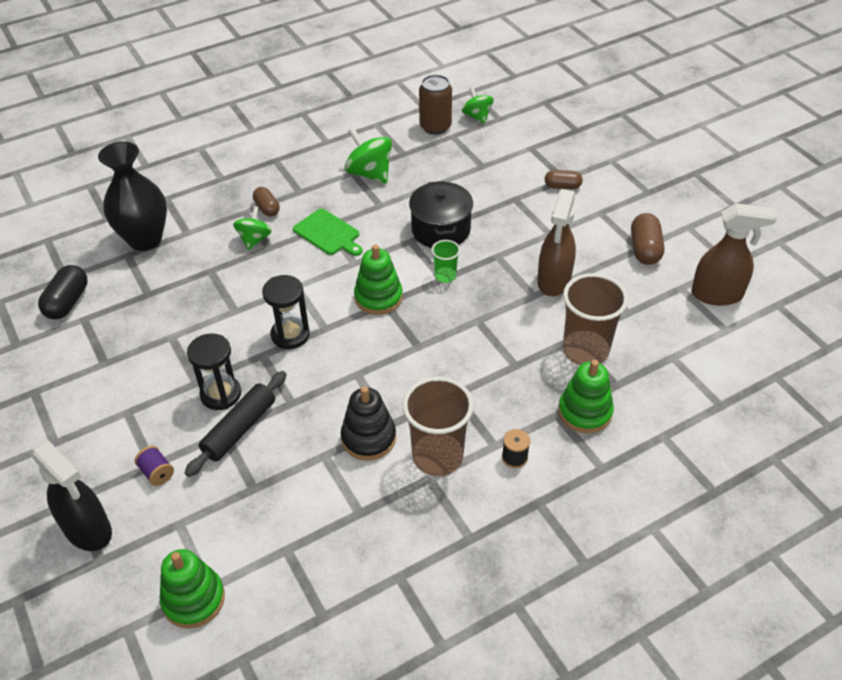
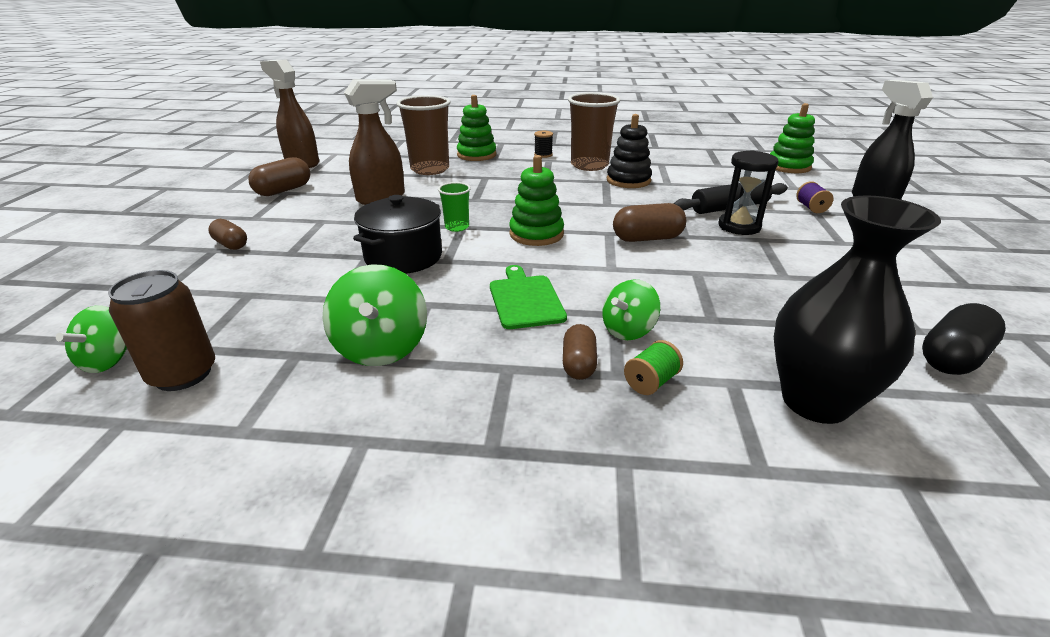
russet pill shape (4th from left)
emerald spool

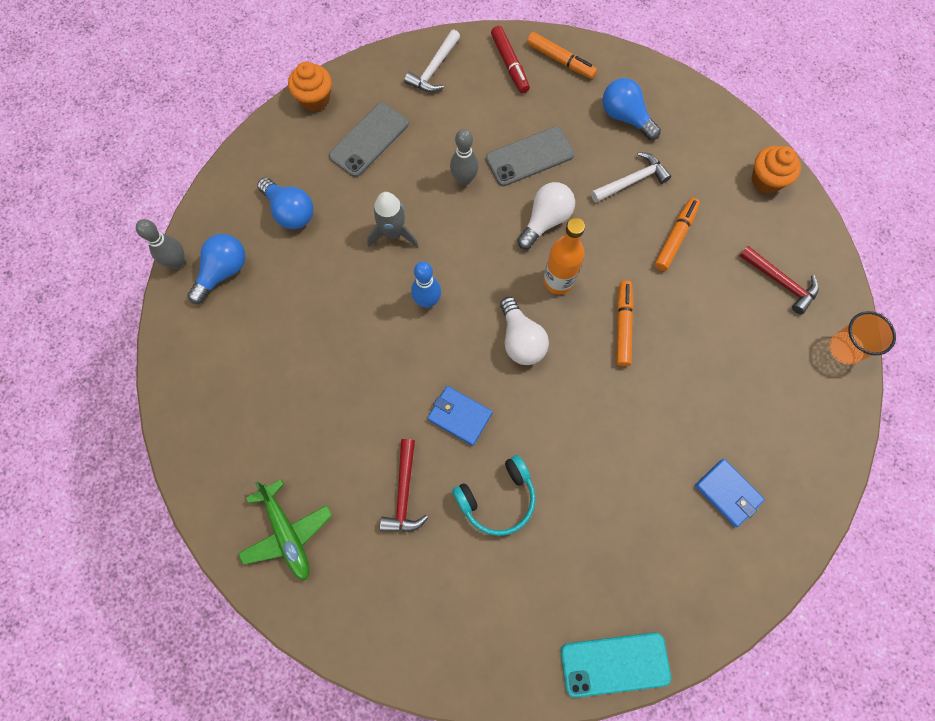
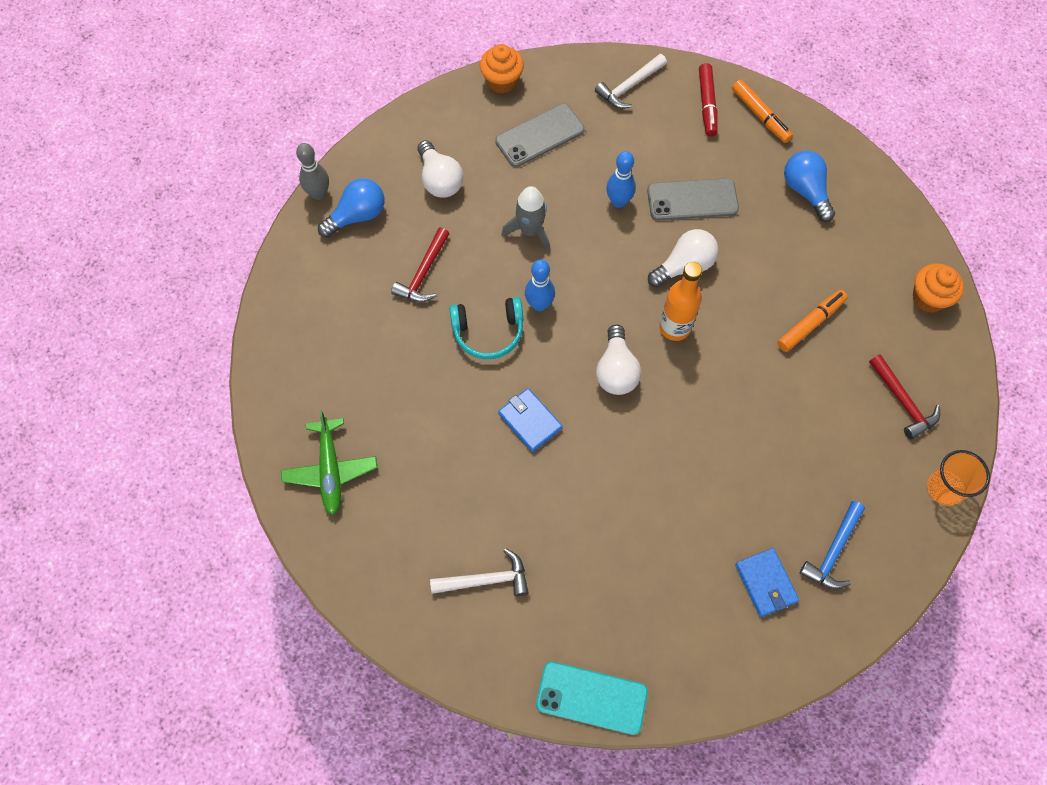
snow-white bulb (1st from left)
scarlet carpenter's hammer (1st from left)
royal blue skittle (2nd from left)
turquoise headset
snow-white carpenter's hammer (1st from left)
orange-coloured felt pen (2nd from left in the first image)
royal blue carpenter's hammer

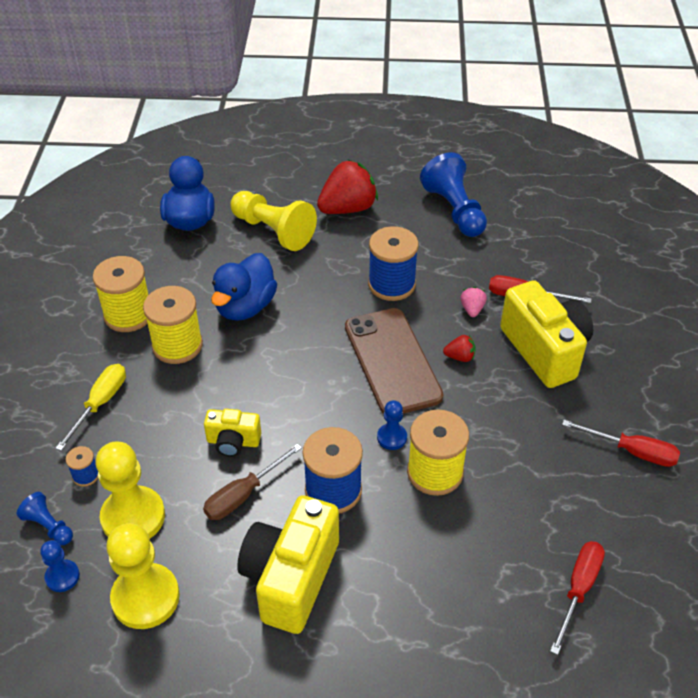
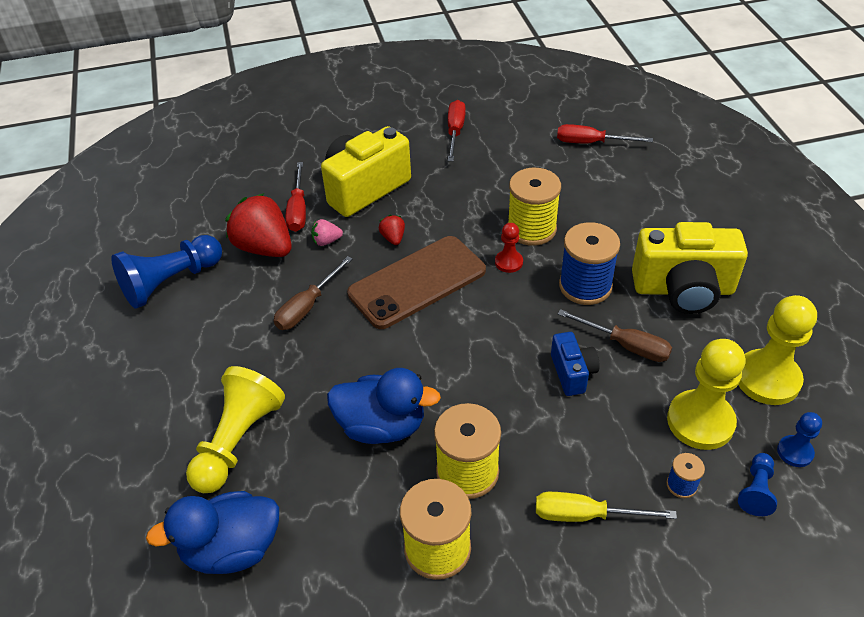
royal blue photo camera
scarlet berry (1st from left)
russet screwdriver (1st from left)
scarlet game pawn

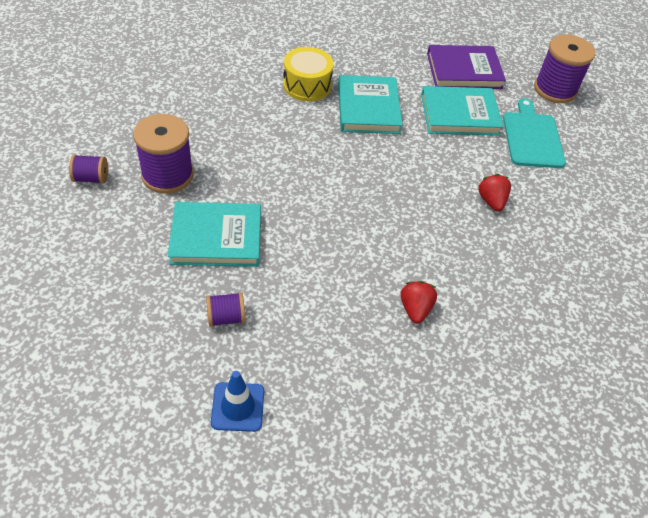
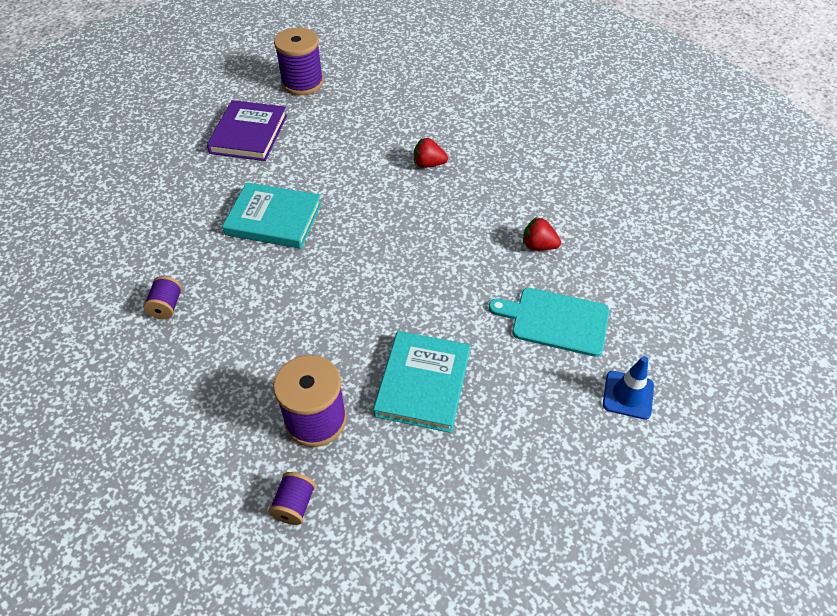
violet spool (1st from left)
bright yellow snare drum
turquoise book (3rd from left in the first image)
turquoise cutting board

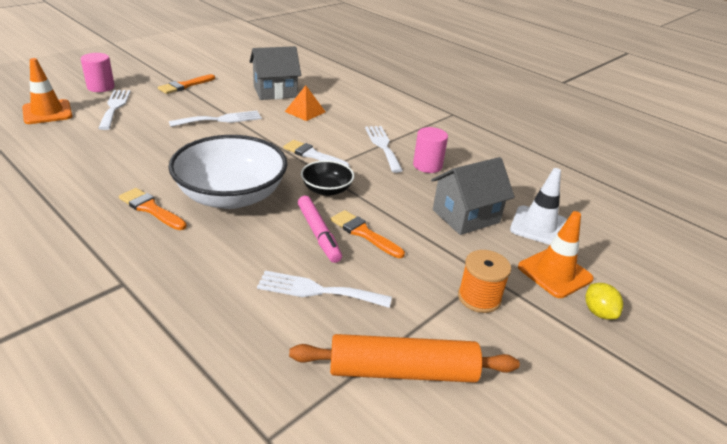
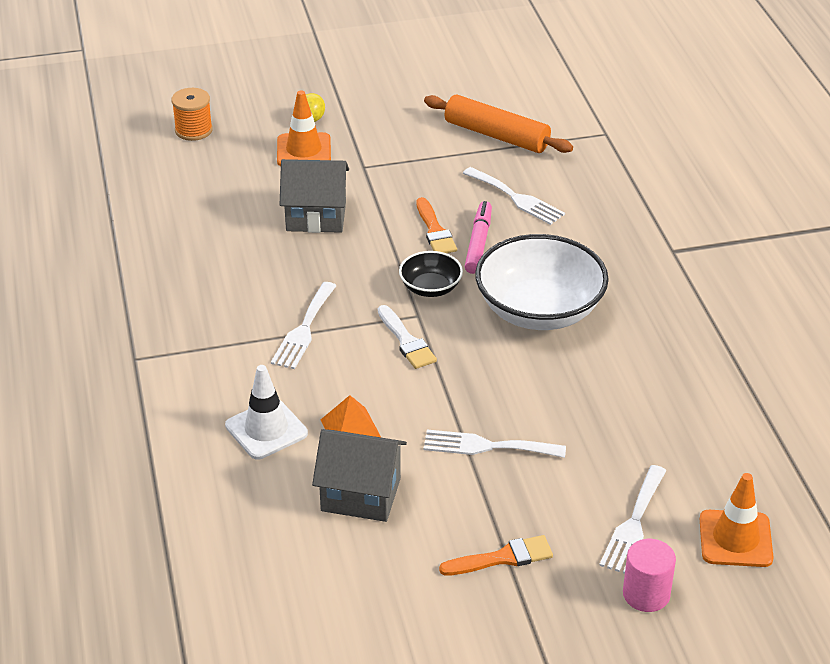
orange-coloured brush (1st from left in the first image)
rose-pink cylinder (2nd from left in the first image)
orange-coloured spool
snow-white road cone

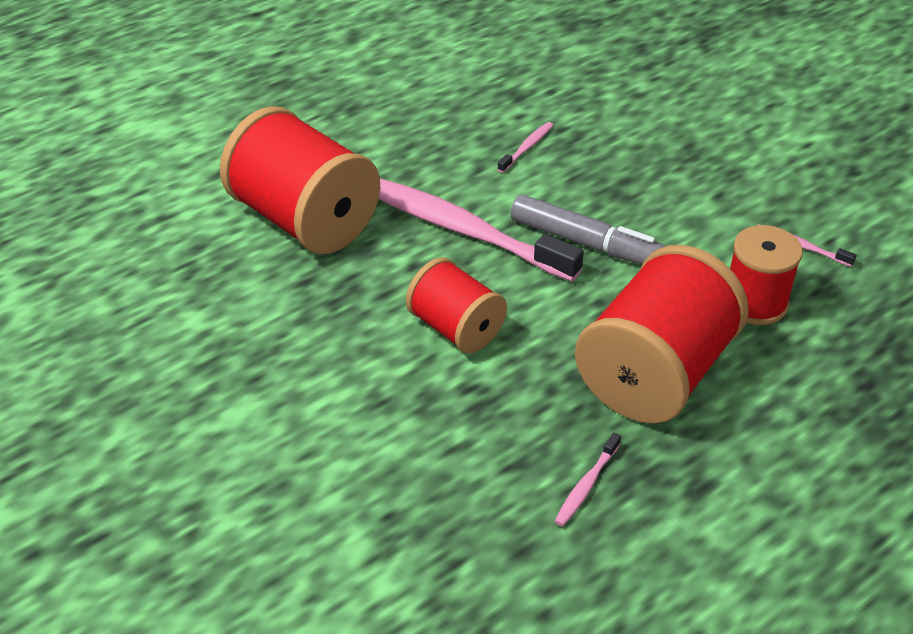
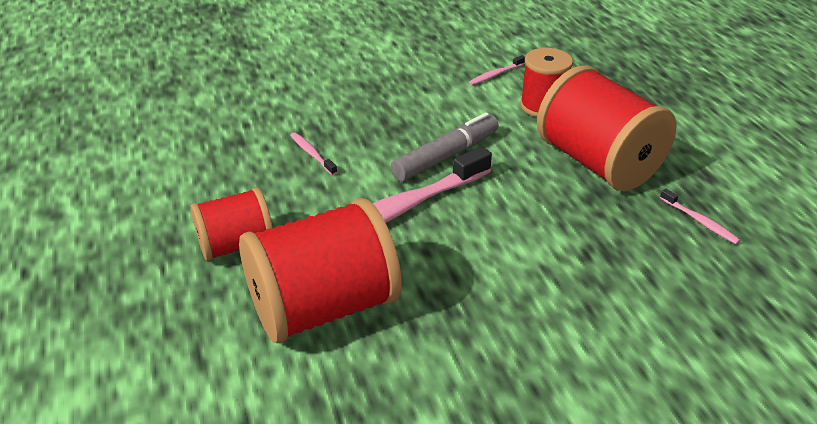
scarlet spool (1st from left)

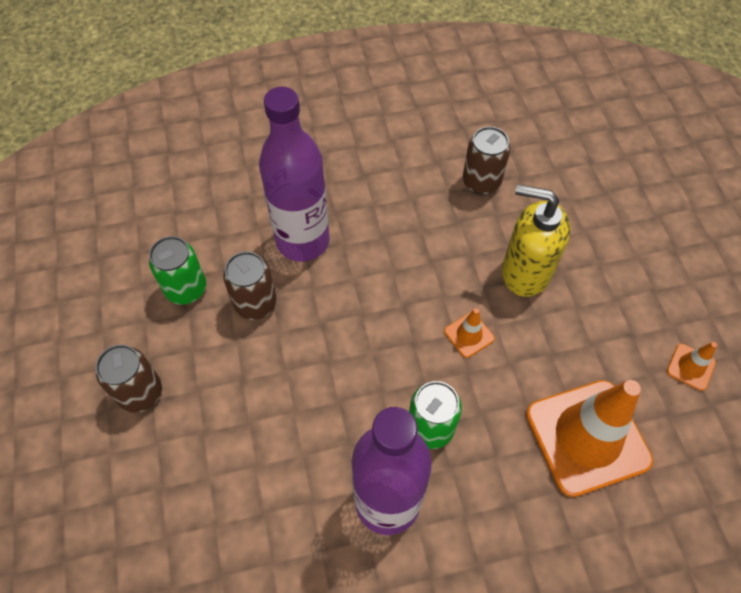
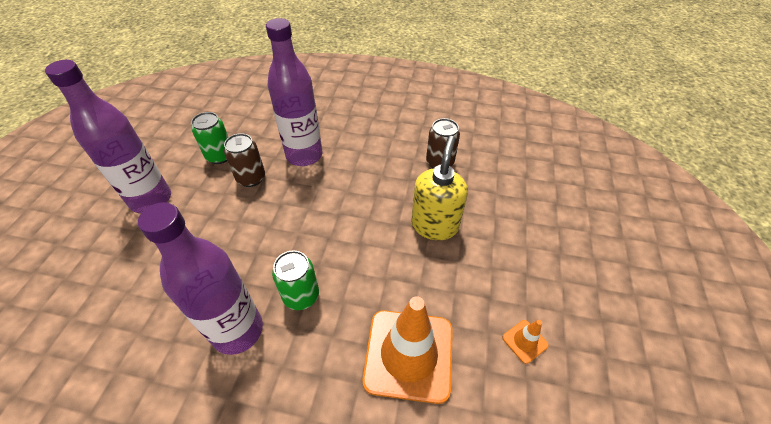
violet bottle (1st from left)
orange-coloured road cone (1st from left in the first image)
bright yellow soap dispenser

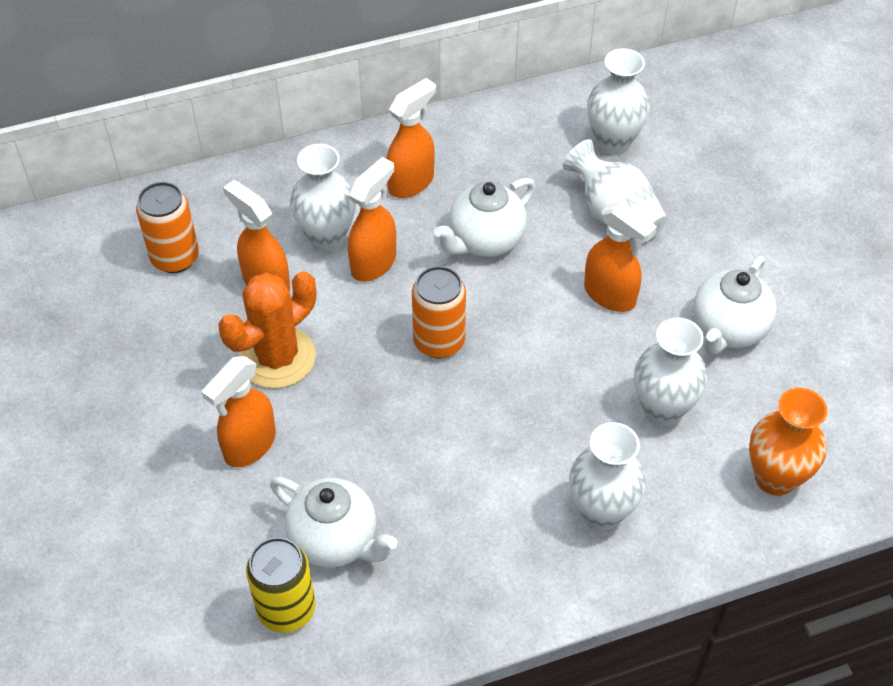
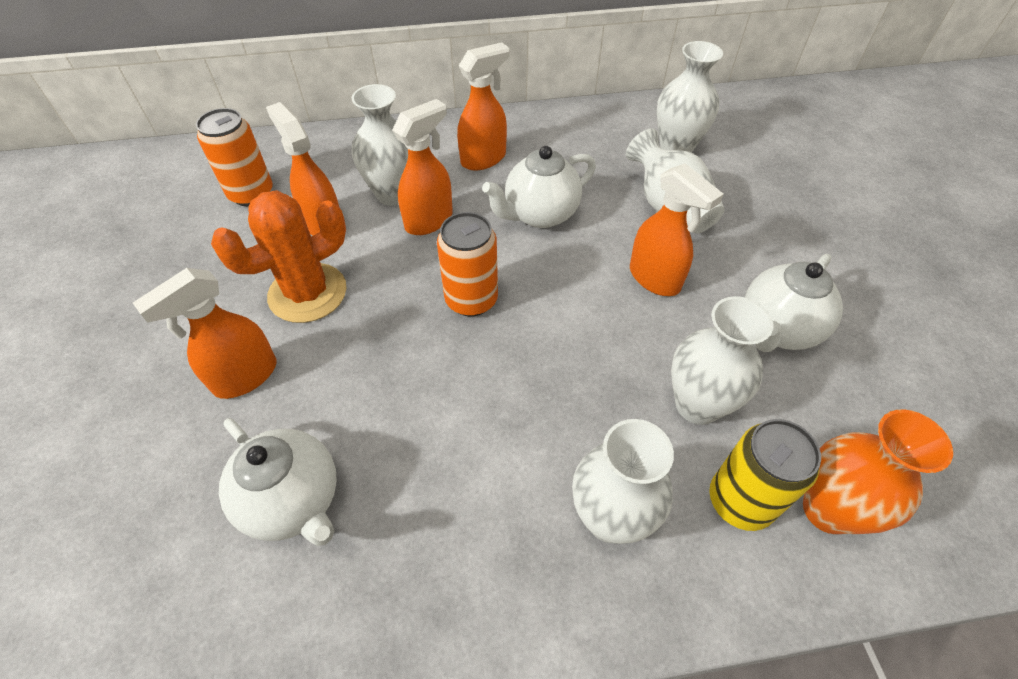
bright yellow tin

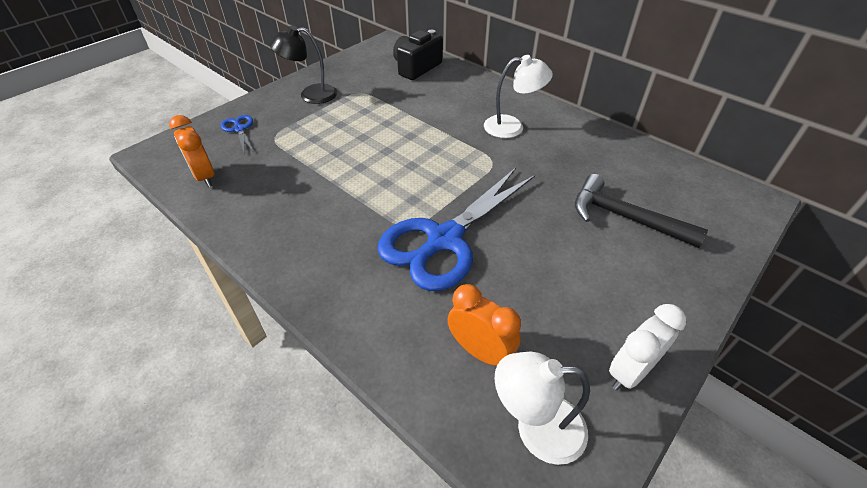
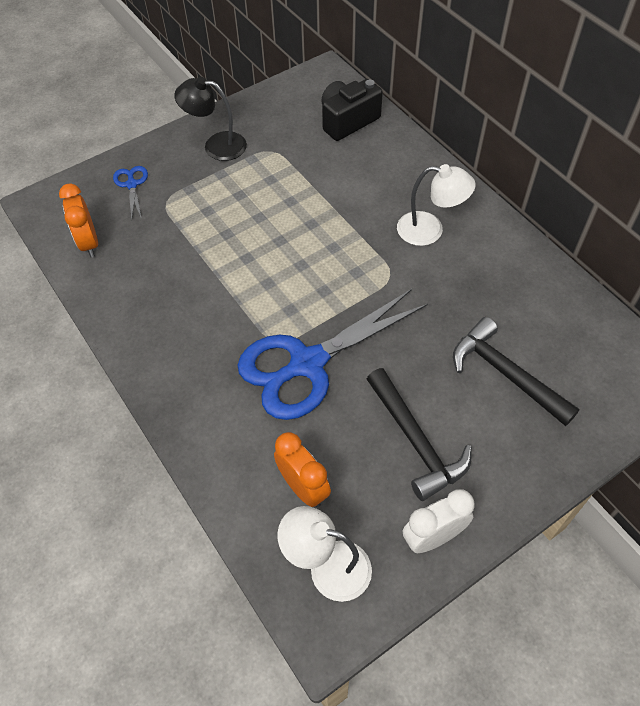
jet-black carpenter's hammer (1st from left)

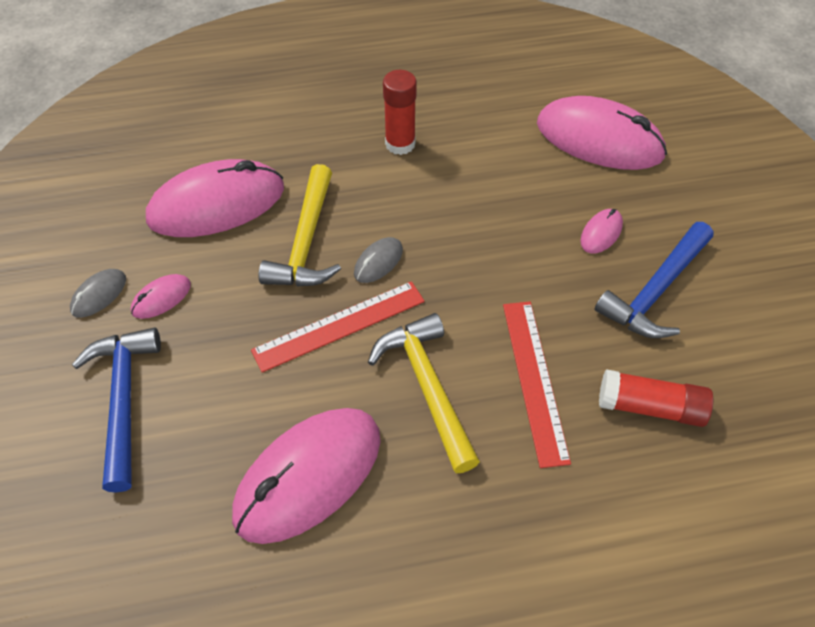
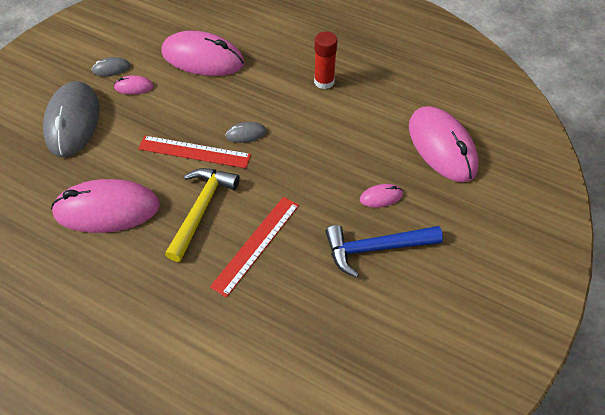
gray PC mouse (1st from left)
bright yellow carpenter's hammer (1st from left in the first image)
scarlet glue stick (2nd from left in the first image)

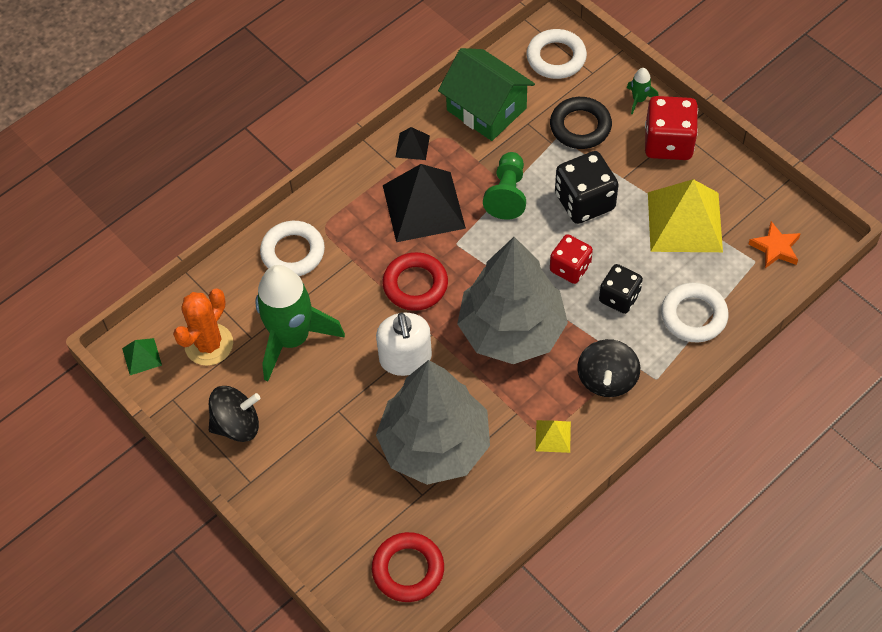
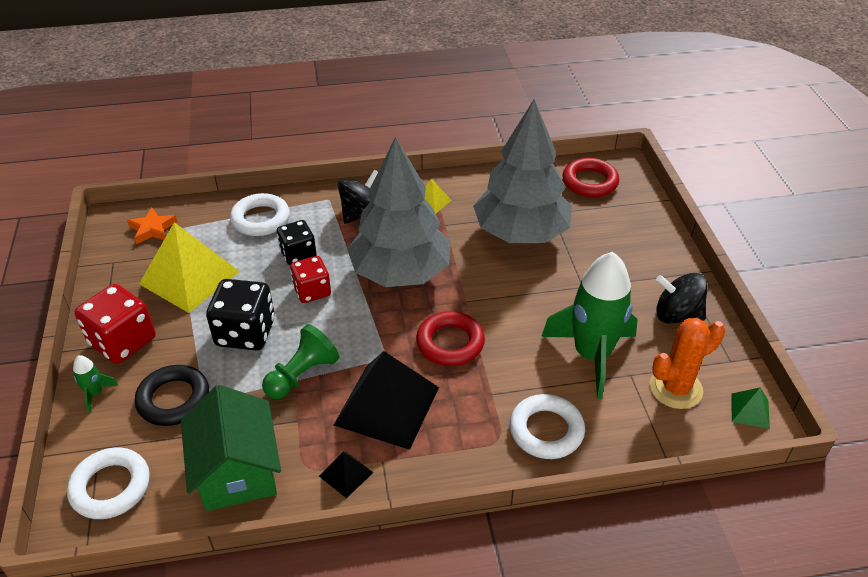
snow-white soap dispenser

